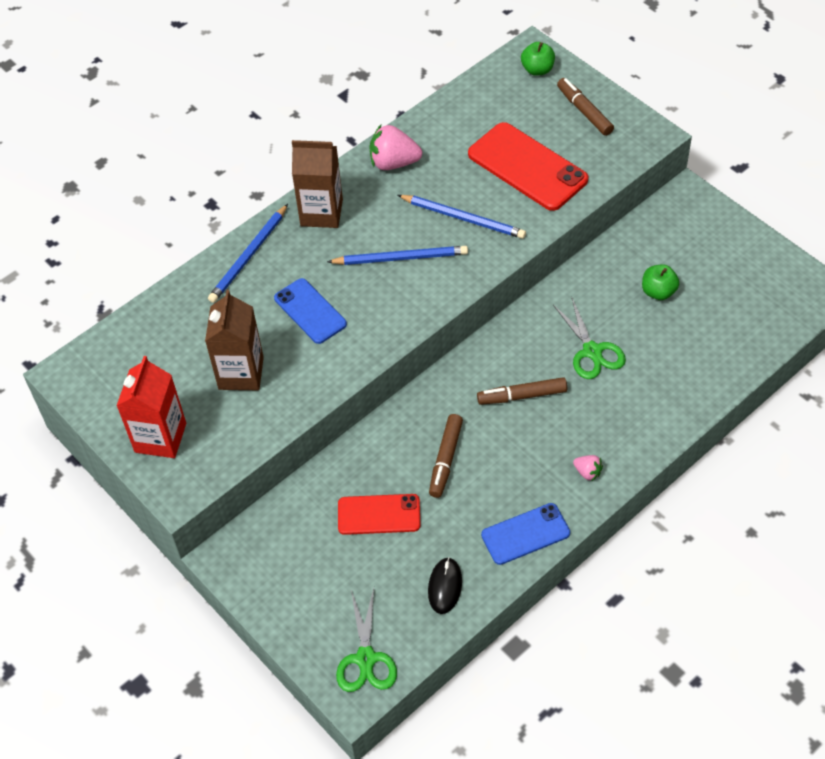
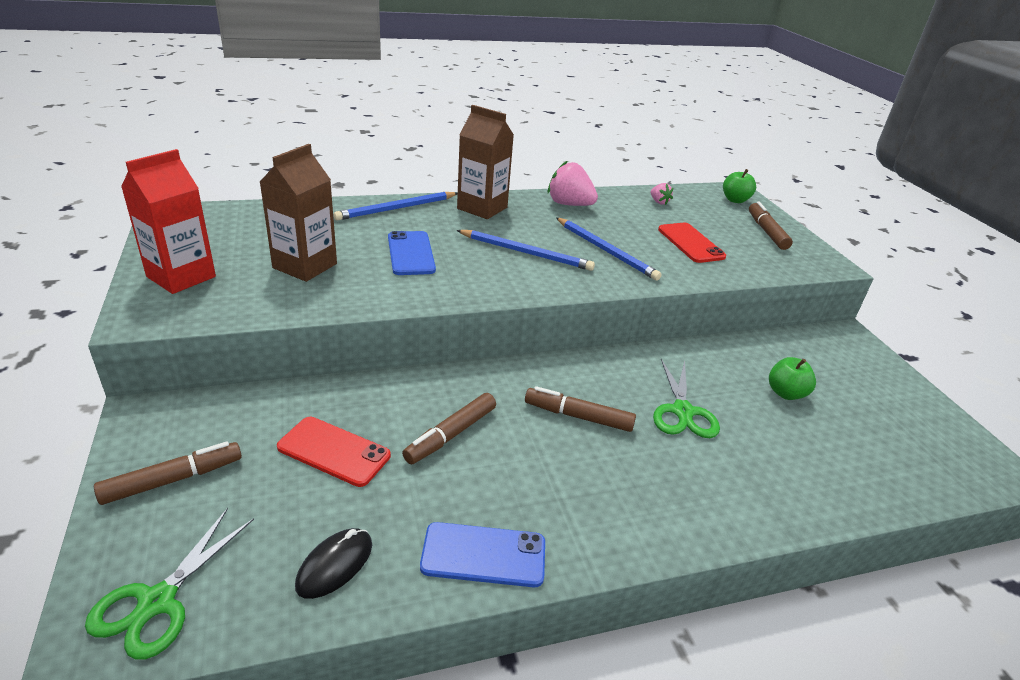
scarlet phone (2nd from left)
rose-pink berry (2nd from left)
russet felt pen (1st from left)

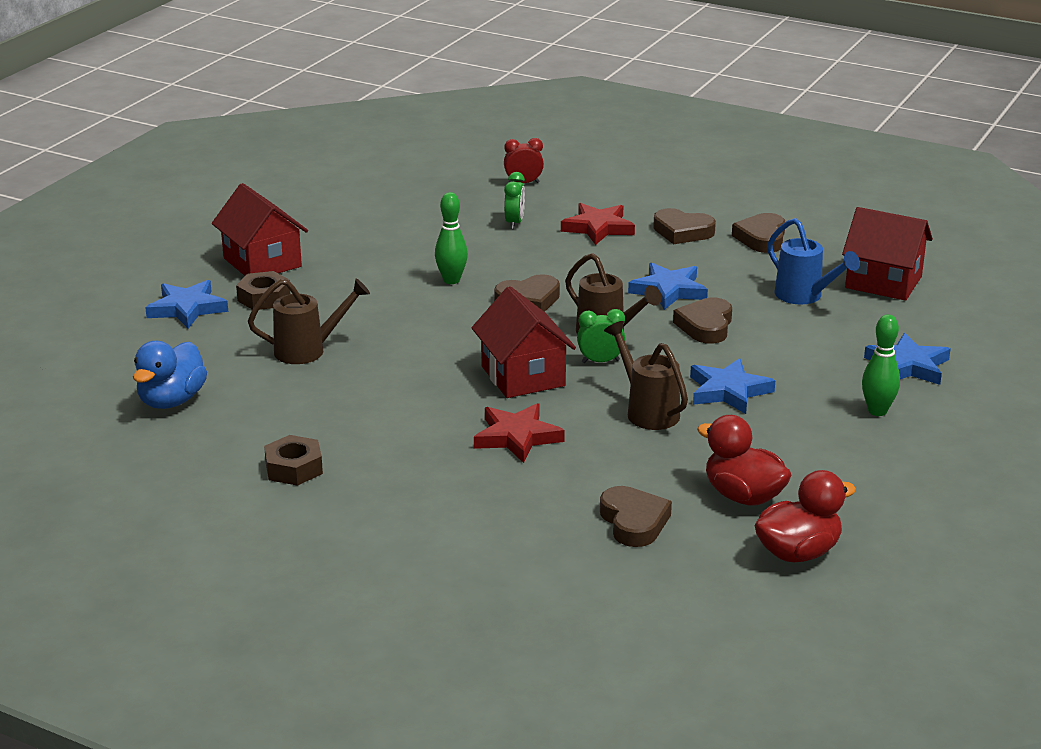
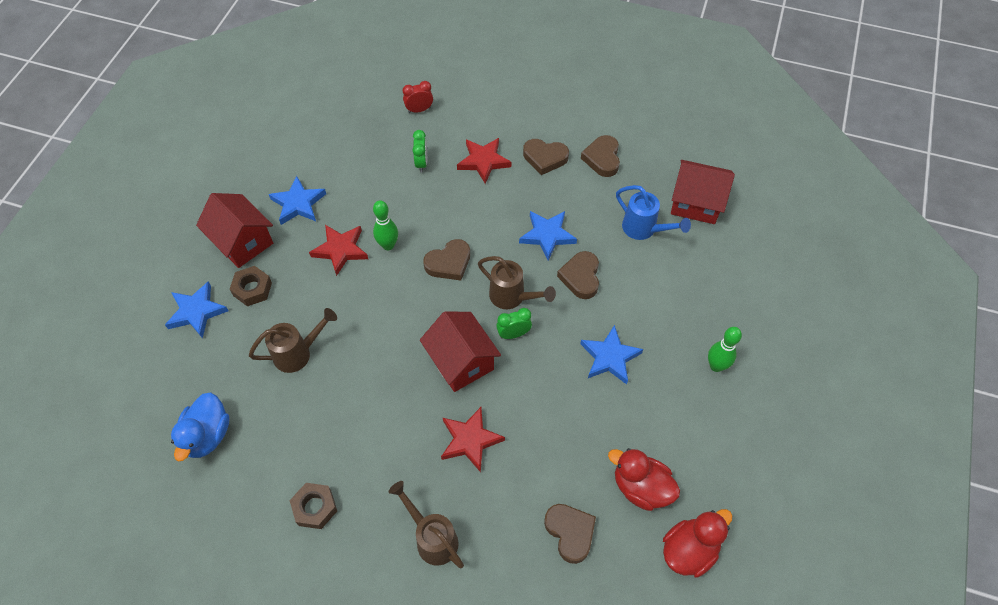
russet watering pot (2nd from left)
royal blue five-pointed star (2nd from left)
scarlet five-pointed star (1st from left)

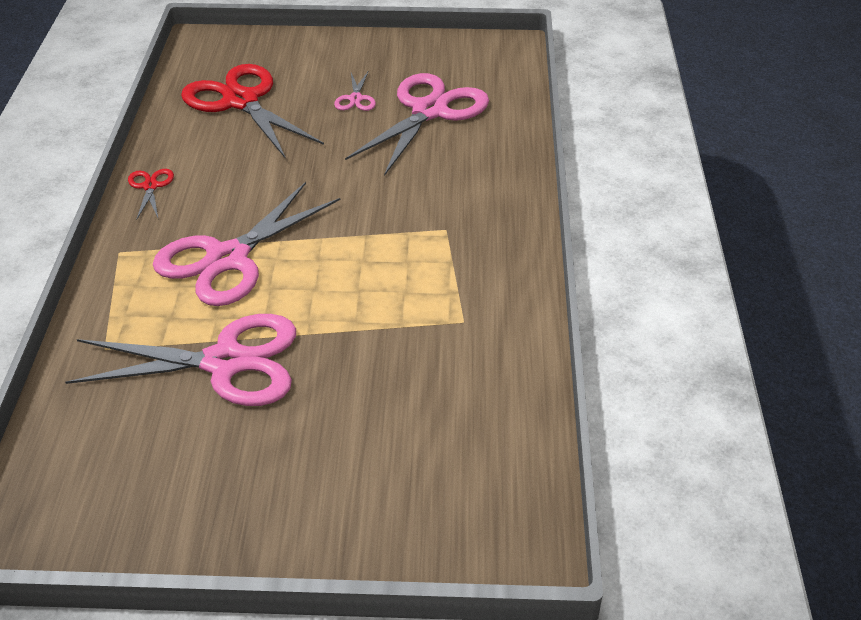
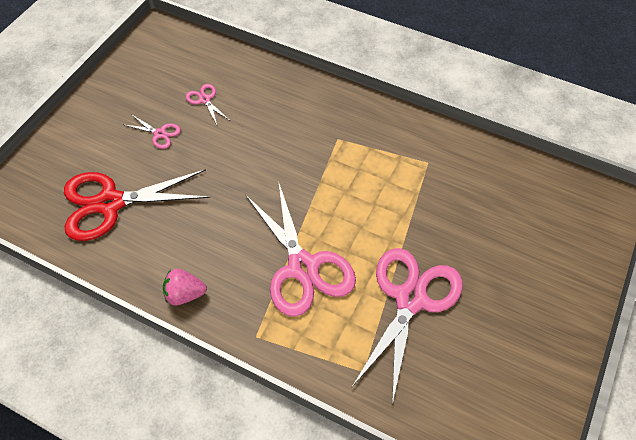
rose-pink berry
rose-pink scissors (2nd from left)

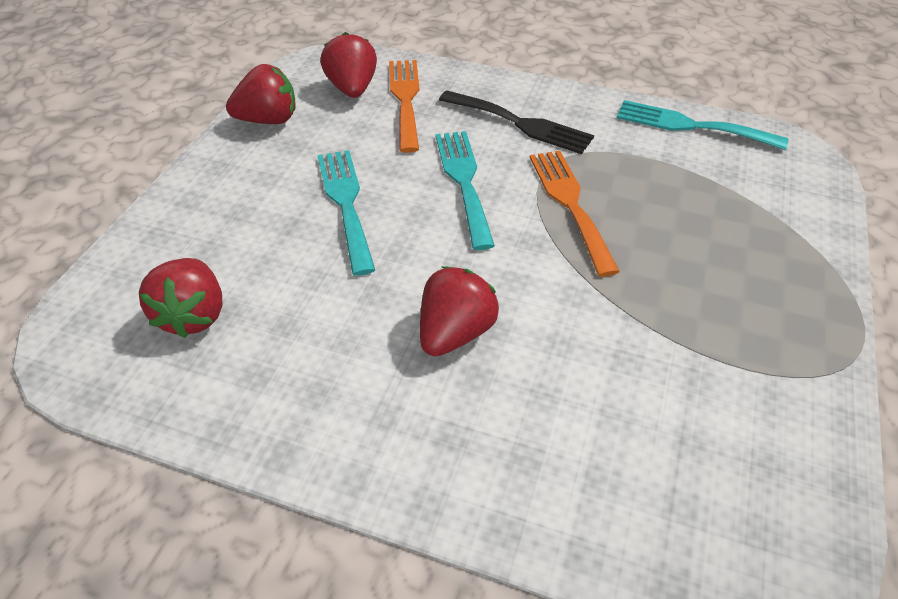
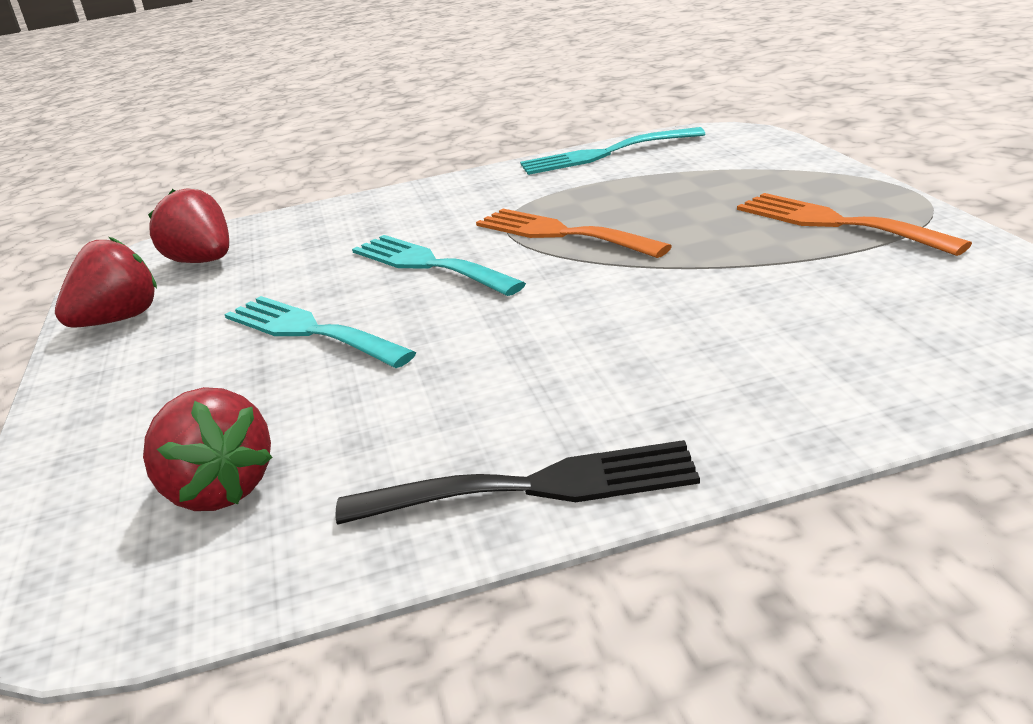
orange-coloured table fork (2nd from left)
scarlet berry (4th from left in the first image)
jet-black table fork

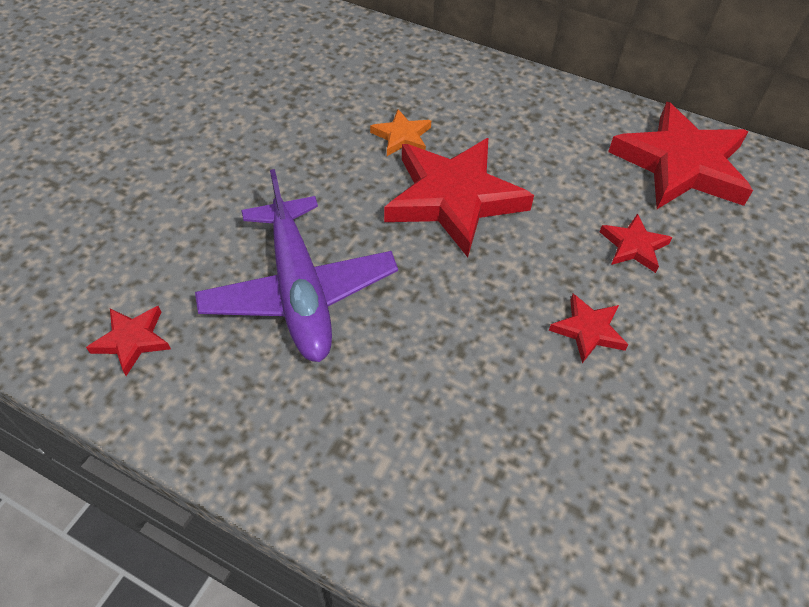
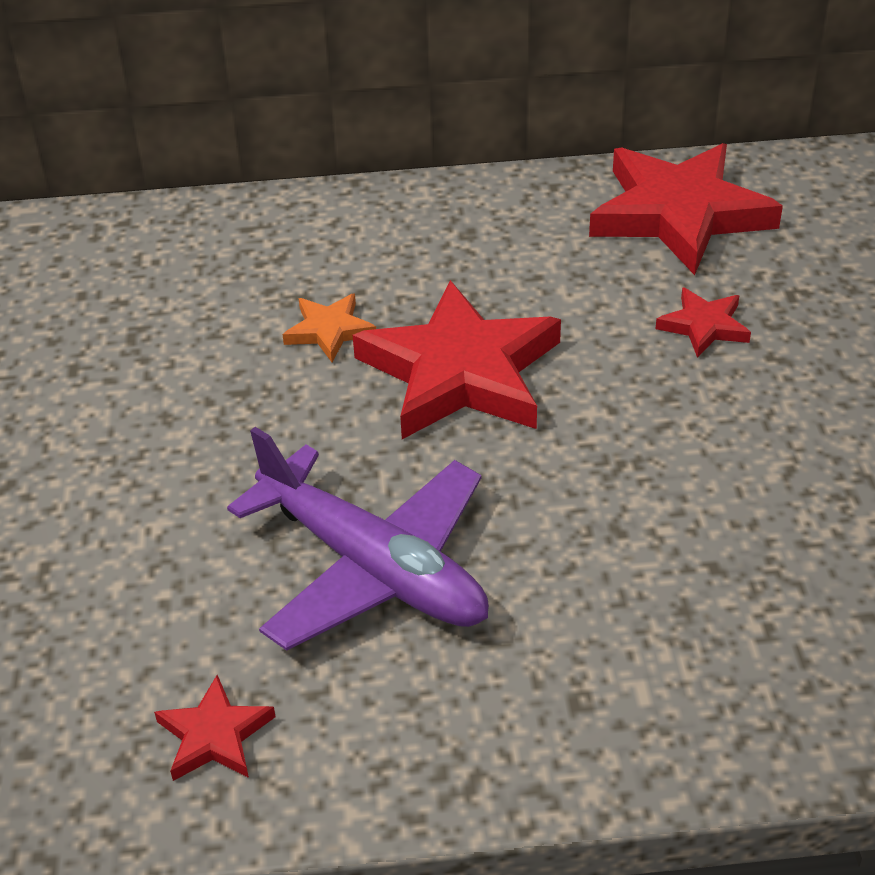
scarlet five-pointed star (3rd from left in the first image)

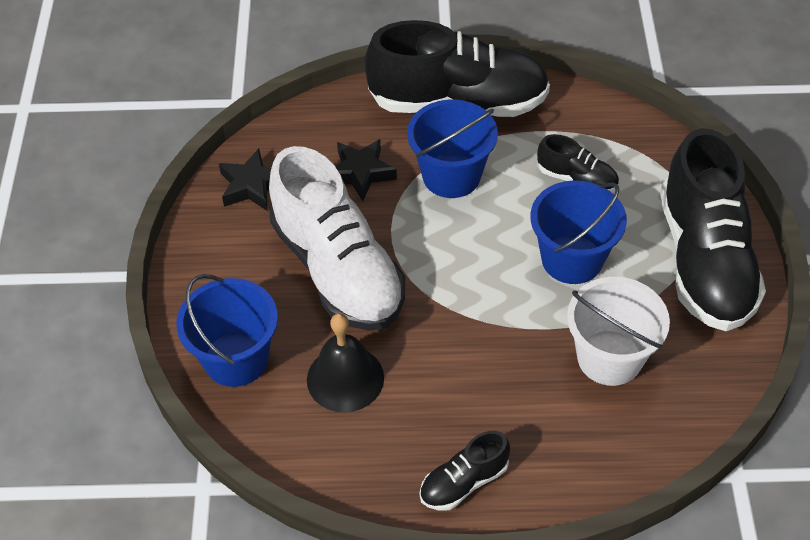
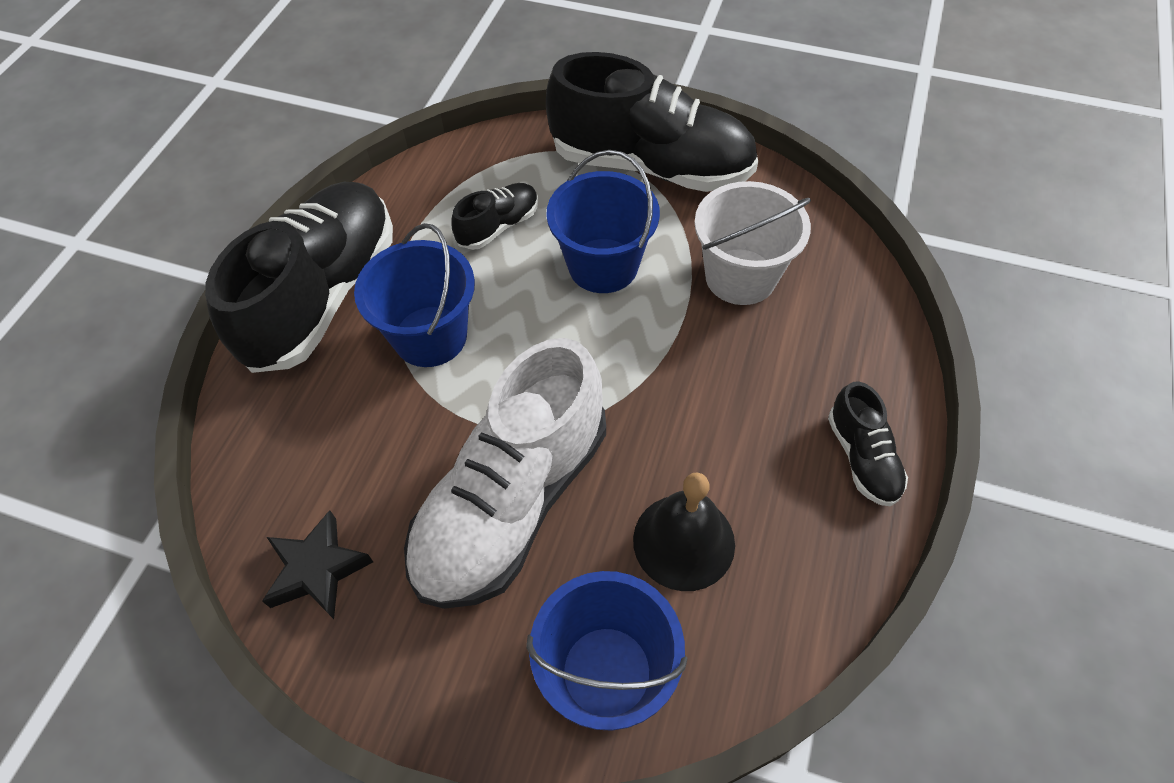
snow-white lace-up shoe
jet-black five-pointed star (2nd from left in the first image)

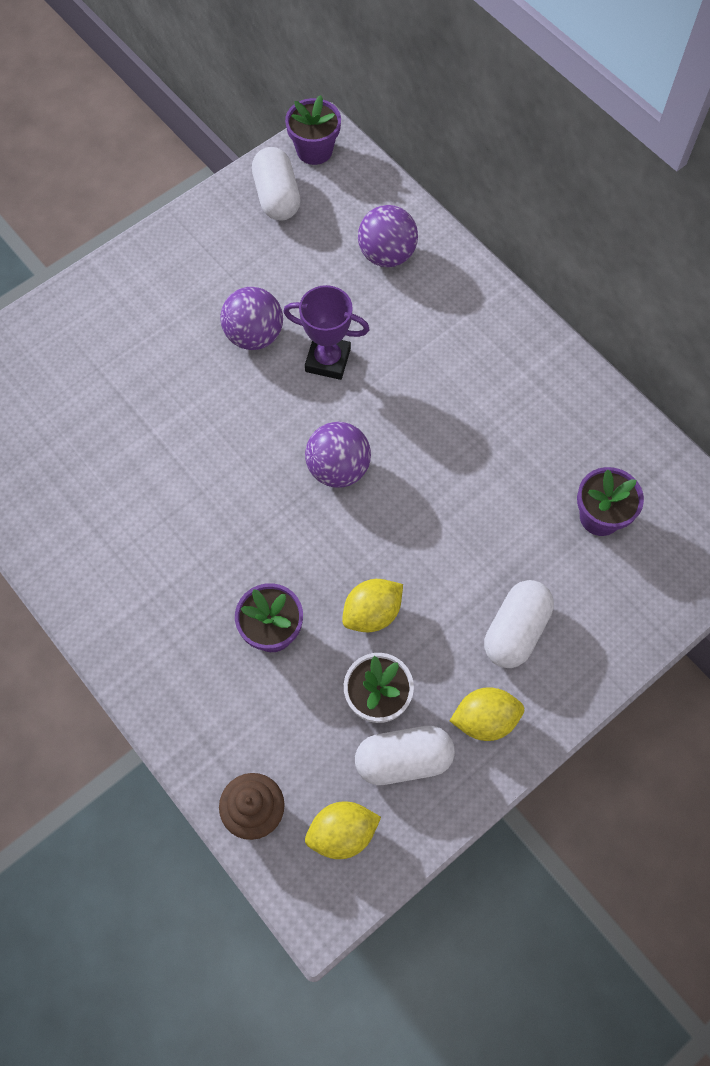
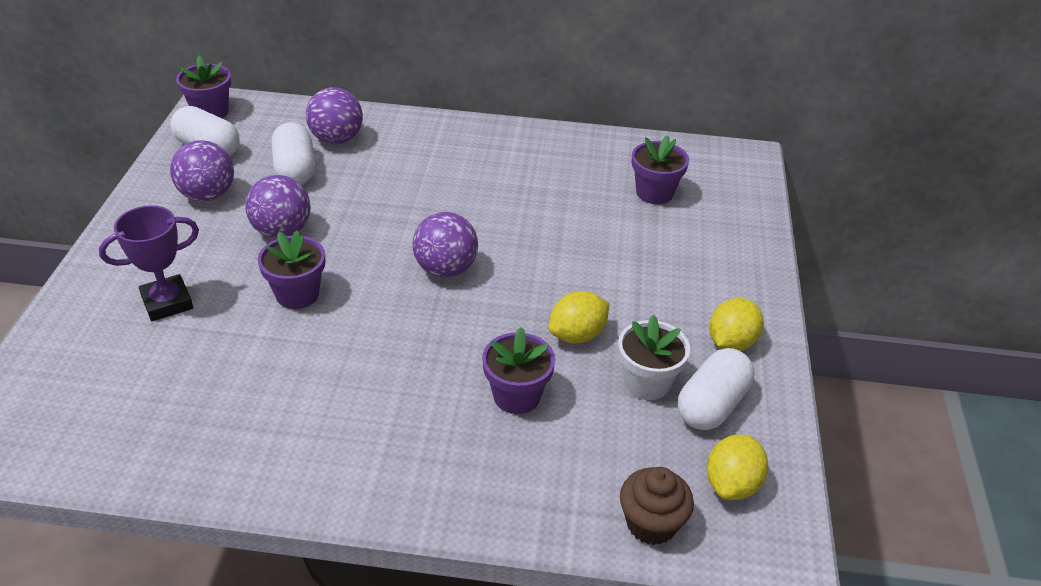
violet trophy
bright yellow toy lemon (1st from left)
snow-white pill shape (2nd from left)
violet sphere (1st from left)
violet potted plant (2nd from left)

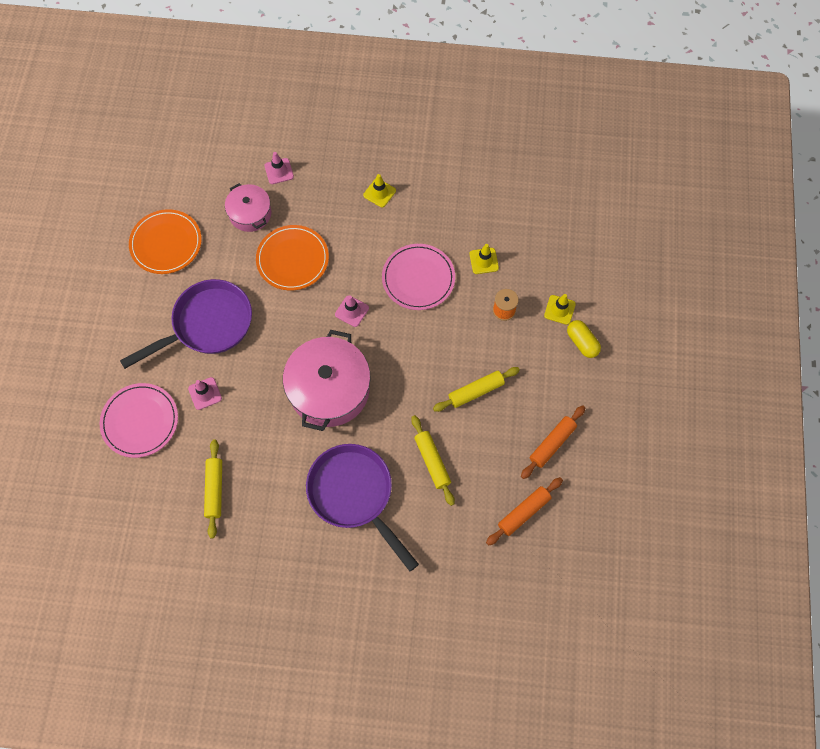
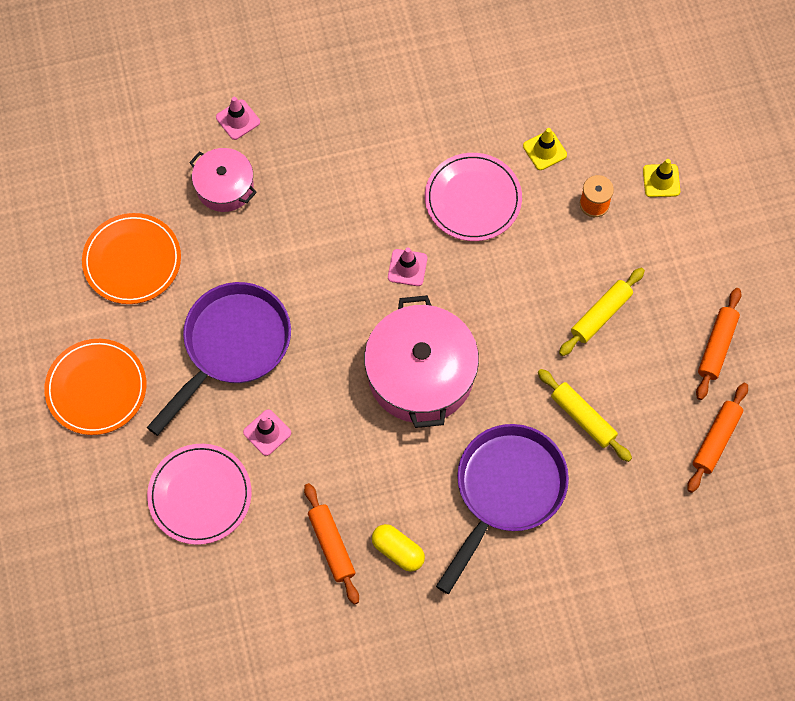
orange-coloured rolling pin (1st from left)
orange-coloured dinner plate (1st from left)
violet pan (2nd from left)
bright yellow road cone (1st from left in the first image)
bright yellow pill shape

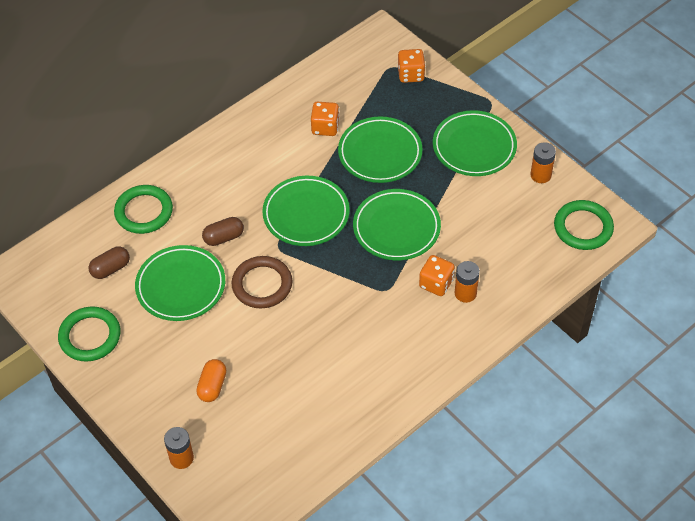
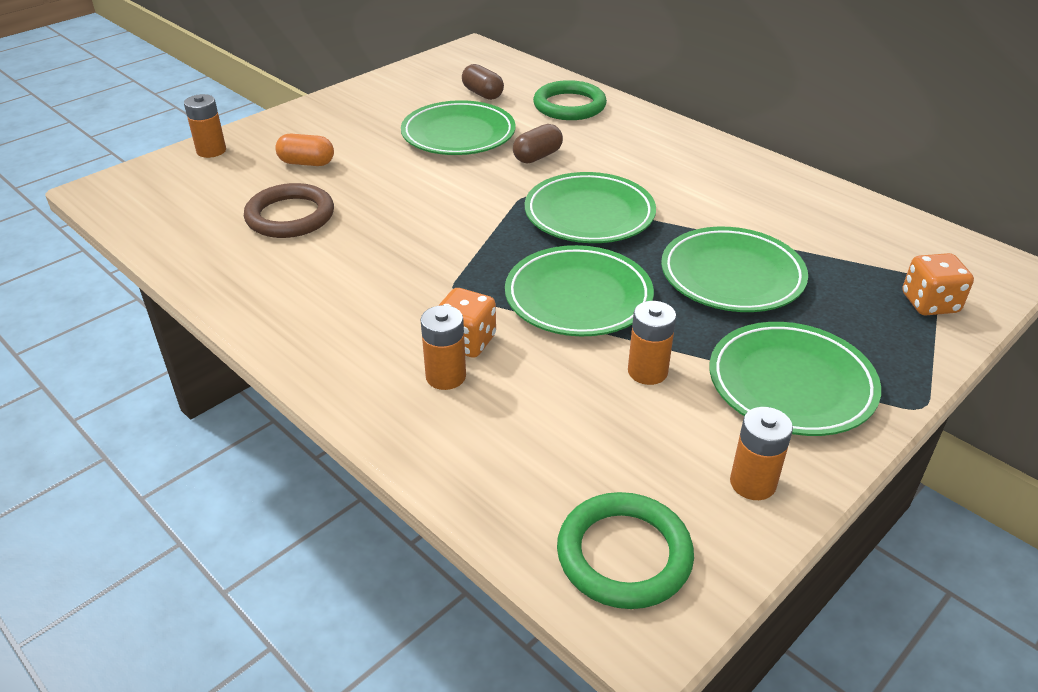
emerald torus (1st from left in the first image)
russet pill shape (2nd from left)
russet torus
orange-coloured dice (1st from left in the first image)
orange-coloured AA battery (3rd from left)

